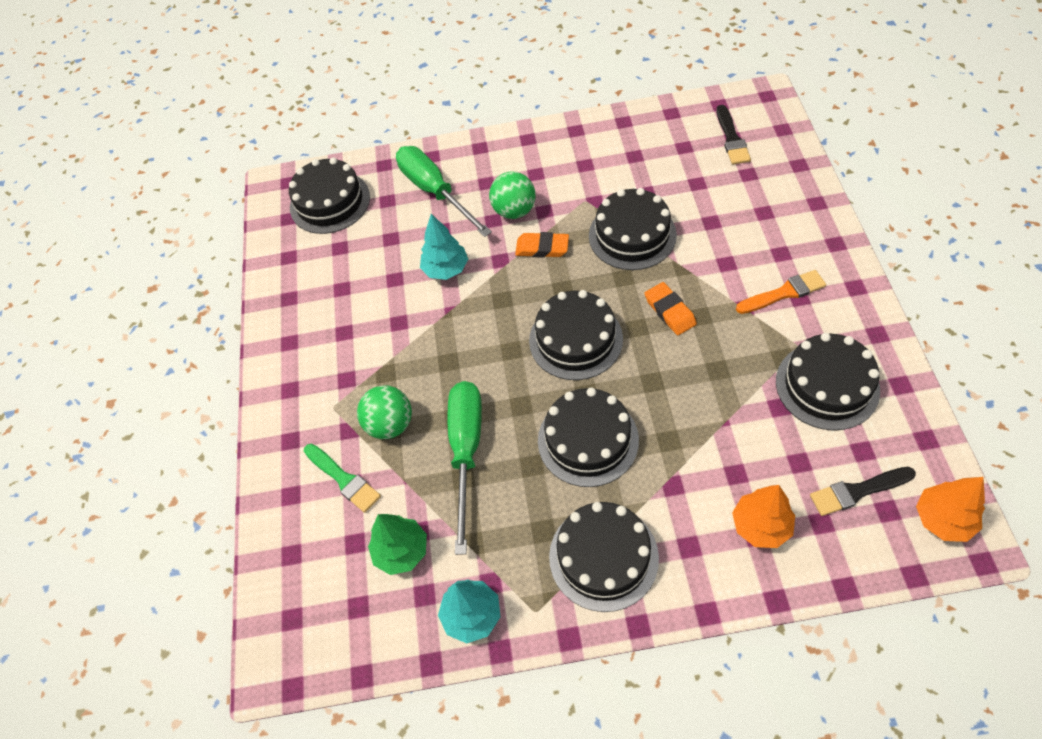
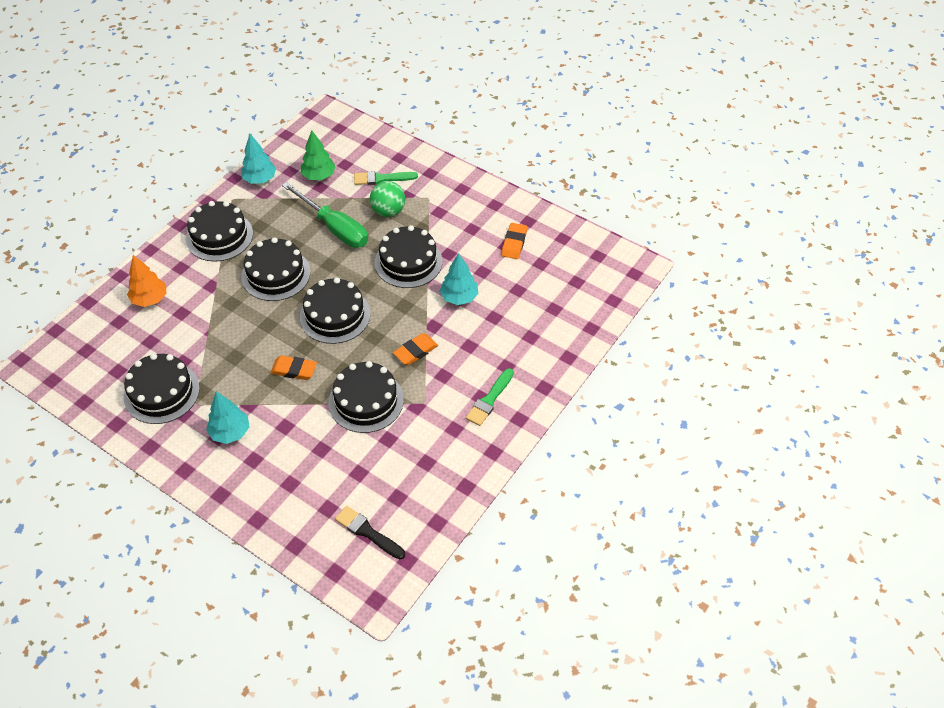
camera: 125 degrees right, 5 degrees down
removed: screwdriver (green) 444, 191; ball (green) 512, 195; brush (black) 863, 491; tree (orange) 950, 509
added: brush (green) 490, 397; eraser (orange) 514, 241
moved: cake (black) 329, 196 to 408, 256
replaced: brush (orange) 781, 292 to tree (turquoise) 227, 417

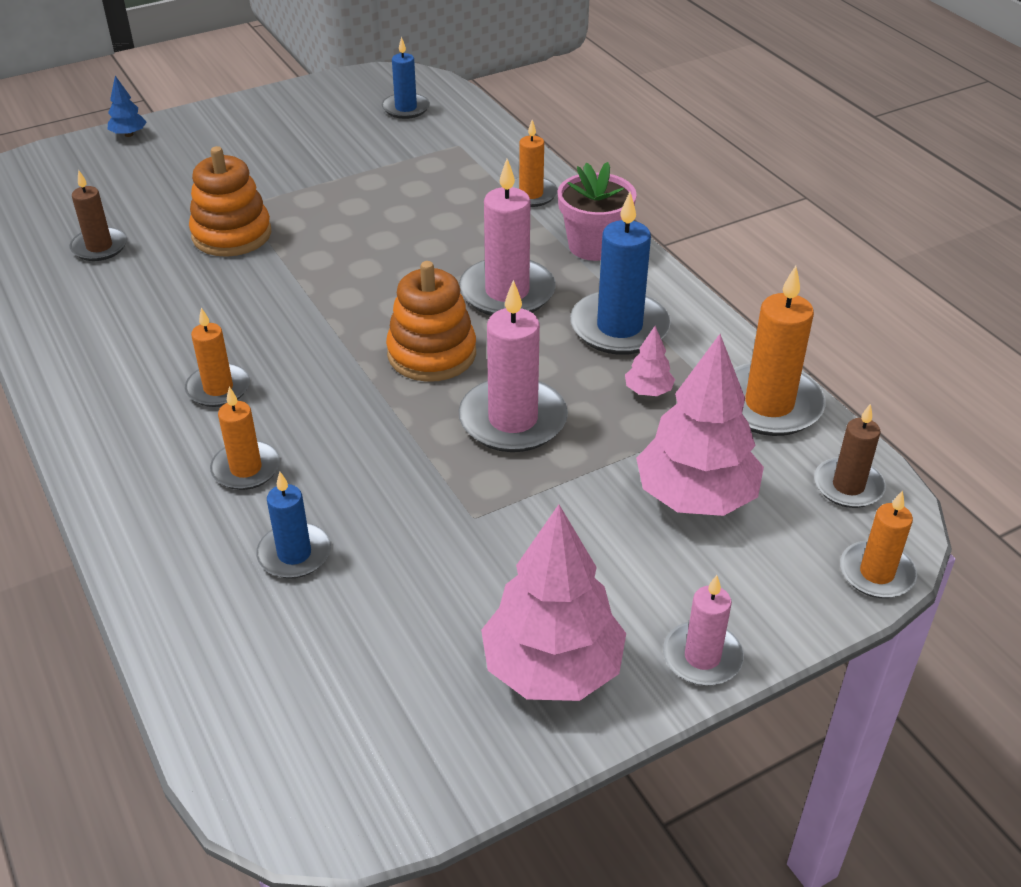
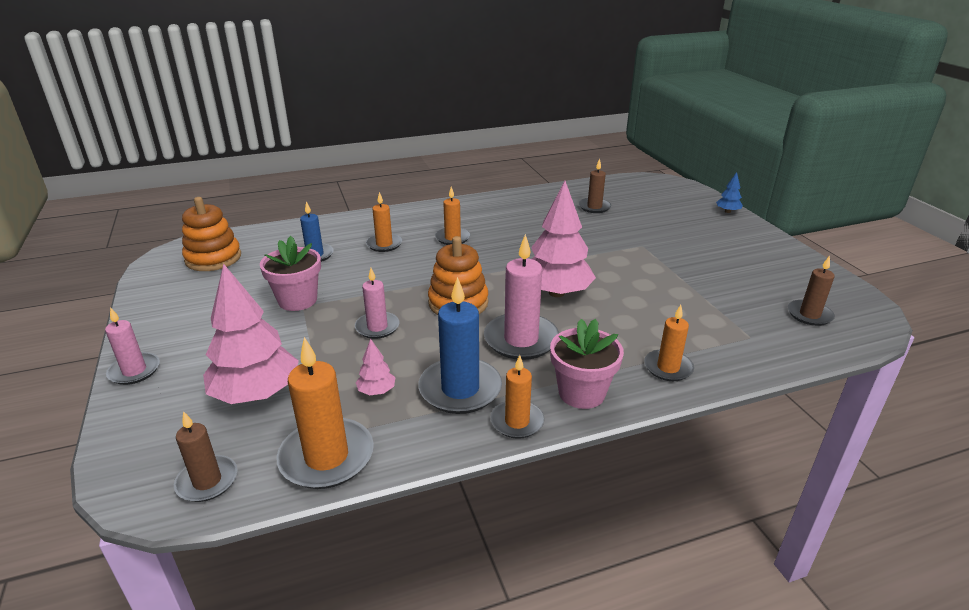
camera: 100 degrees right, 10 degrees down
added: flower pot (pink) 290, 273
moved: stacking toy (orange) 230, 201 to 211, 234; tree (pink) 553, 603 to 563, 239; candle (orange) 878, 544 to 517, 397
recoloured: candle (blue) 406, 78 to candle (brown) 811, 291
resized: candle (pink) 513, 366 = 377, 303 x0.61

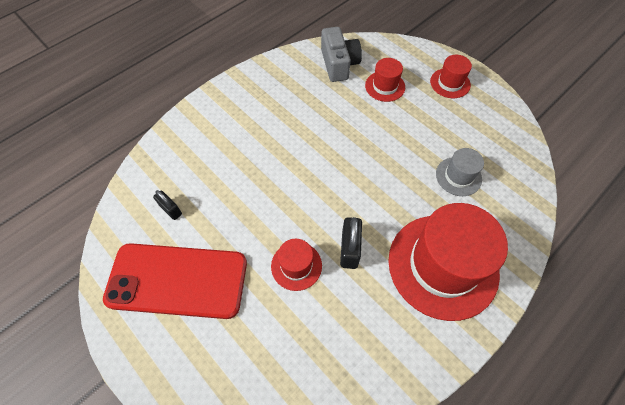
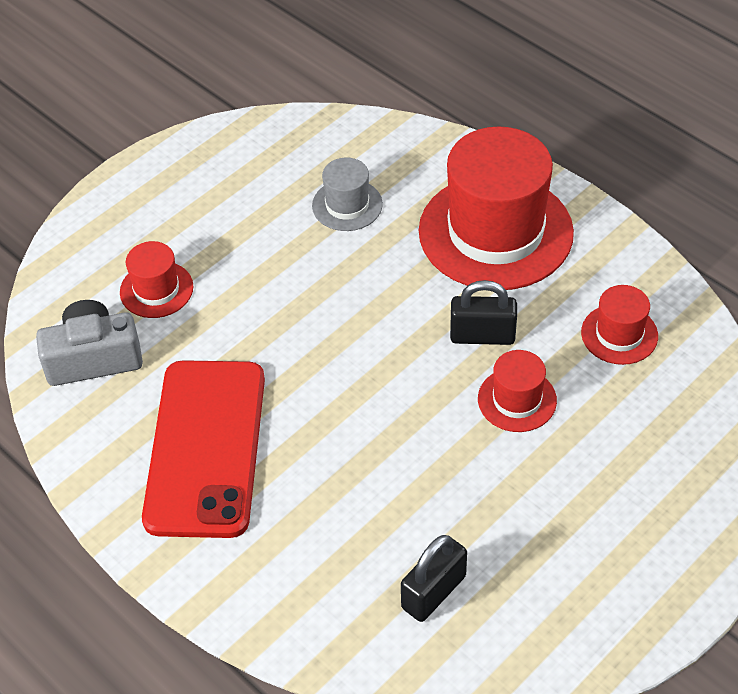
camera: 90 degrees left, 10 degrees down
moved: phone (red) 175, 281 to 203, 449; hat (red) 451, 76 to 619, 325
resized: padlock (black) 167, 205 = 434, 578 x1.53

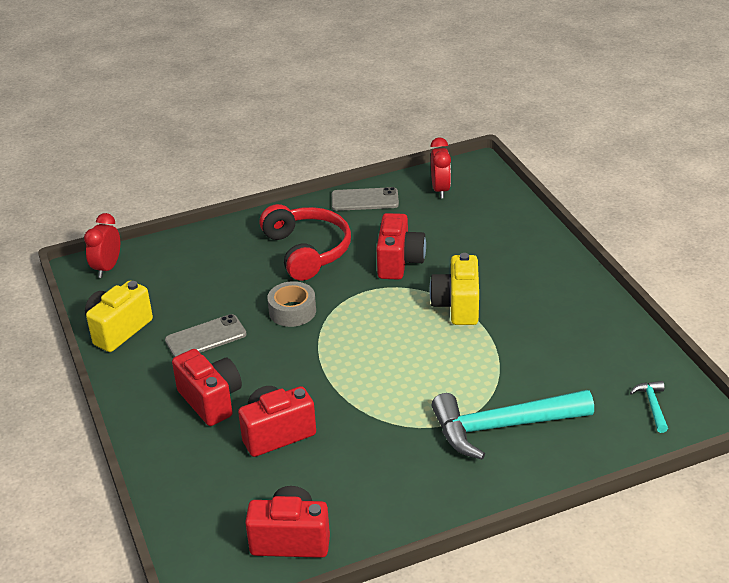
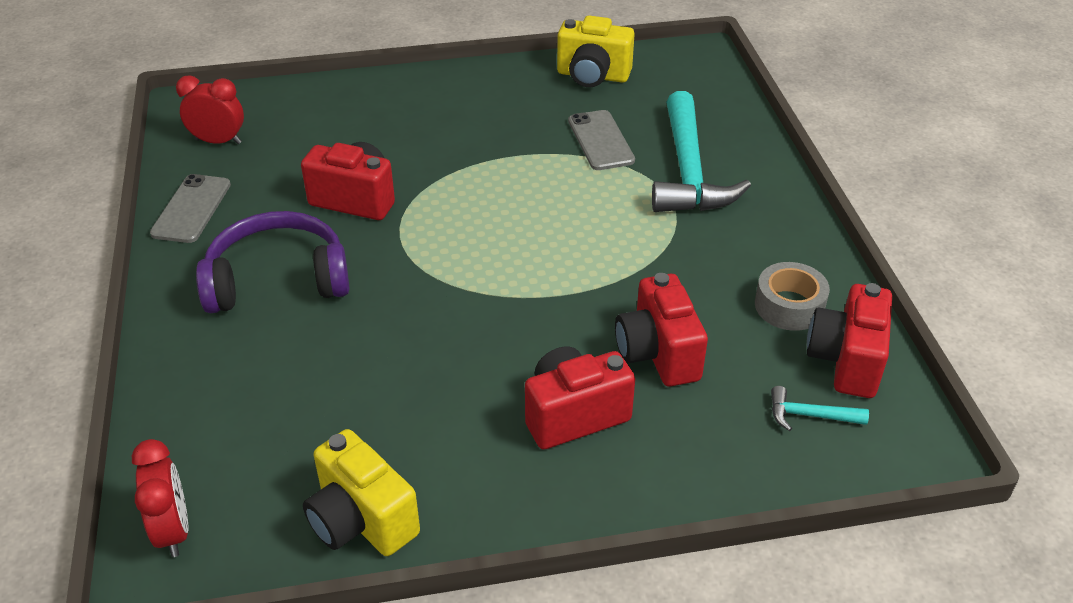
camera: 80 degrees left, 5 degrees up
moved: phone (grey) 206, 335 to 601, 140; tape (grey) 291, 304 to 792, 296; camera (yellow) 454, 289 to 596, 51; hammer (turquoise) 649, 407 to 820, 408
recoloured: headphones (red) 305, 242 to headphones (purple) 272, 262
turned: clock (red) 102, 245 = 160, 498 135 degrees counterclockwise

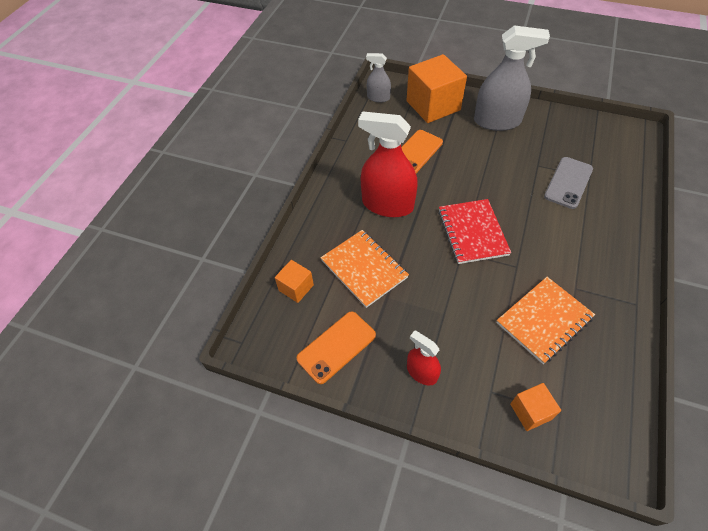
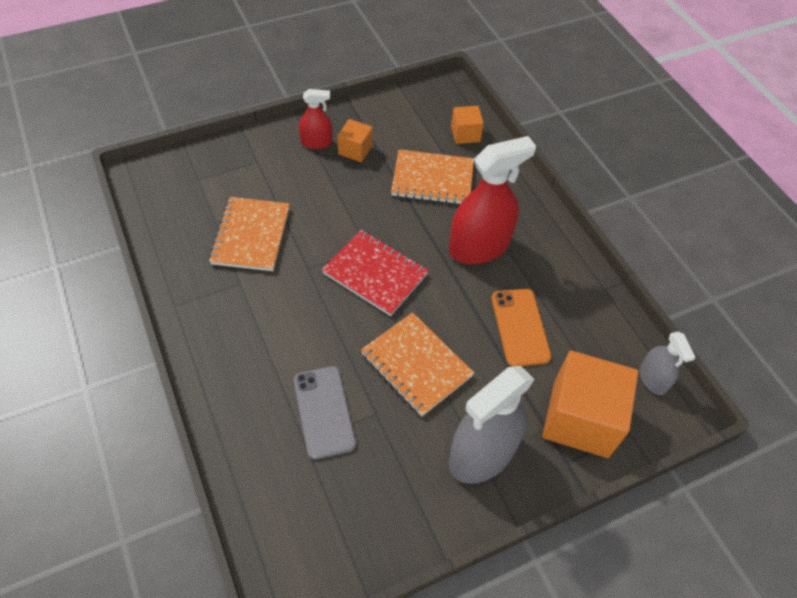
camera: 130 degrees right, 0 degrees up
removed: phone (orange) 336, 347
added: notebook (orange) 417, 364
moved: cube (orange) 535, 407 to 355, 140
turned: spray bottle (grey) 378, 78 = 668, 363 105 degrees clockwise

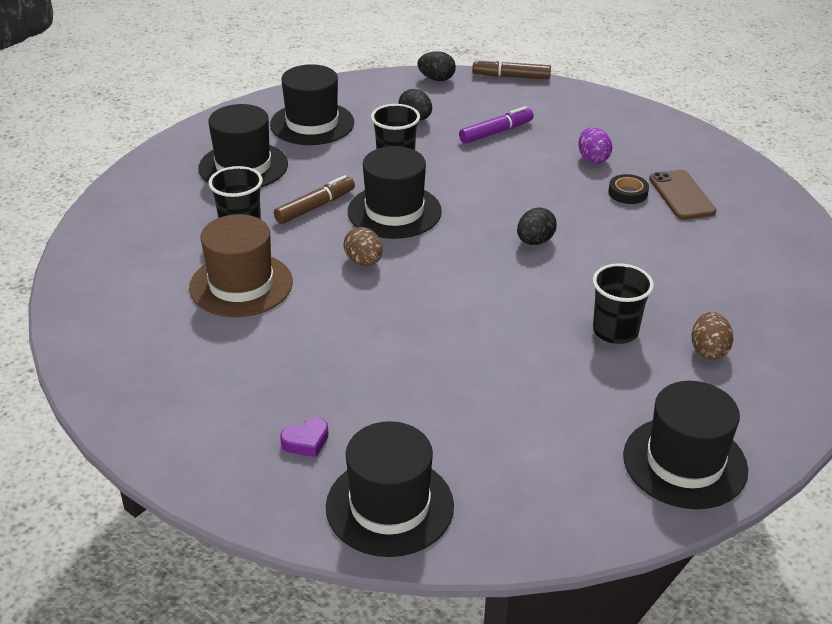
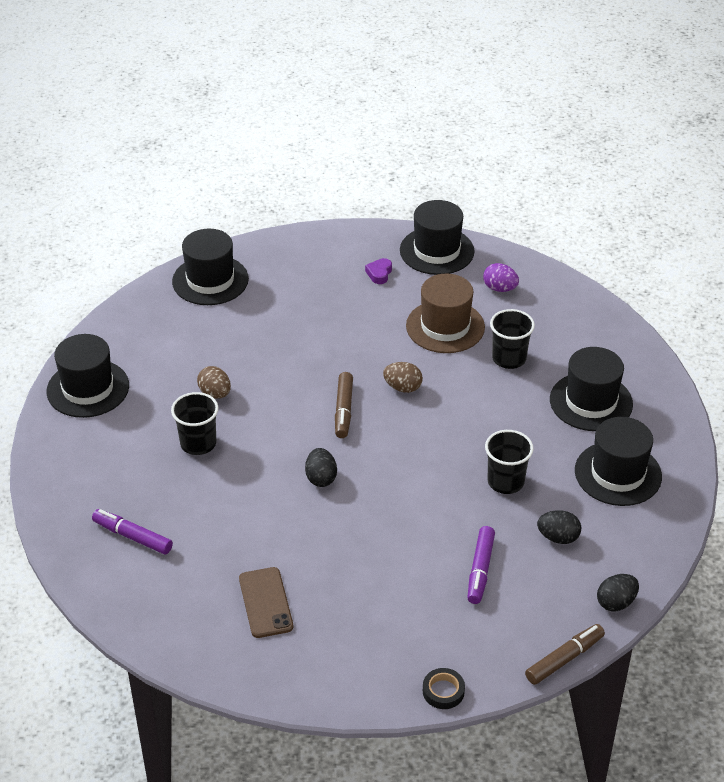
camera: 135 degrees right, 5 degrees up
added: marker (purple) 132, 532
moved: marker (brown) 314, 199 to 344, 405; heart (purple) 304, 437 to 378, 271; hat (black) 395, 192 to 437, 237; egg (purple) 595, 145 to 501, 277; tape (black) 628, 189 to 444, 688; egg (brown) 712, 336 to 214, 382
turned: phone (brown) 682, 195 = 266, 602 45 degrees clockwise

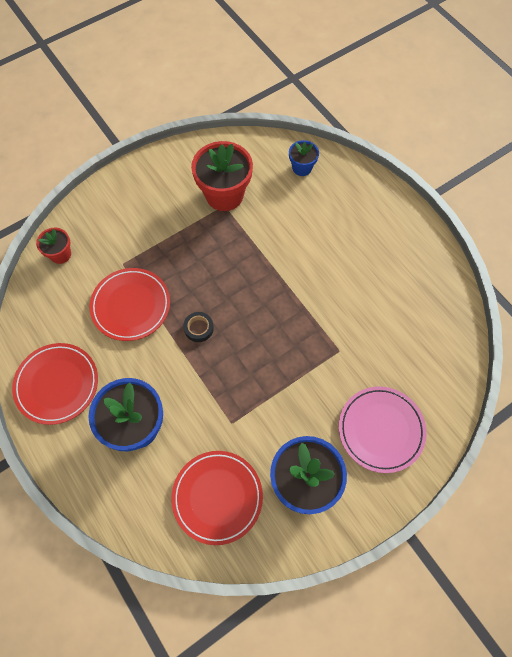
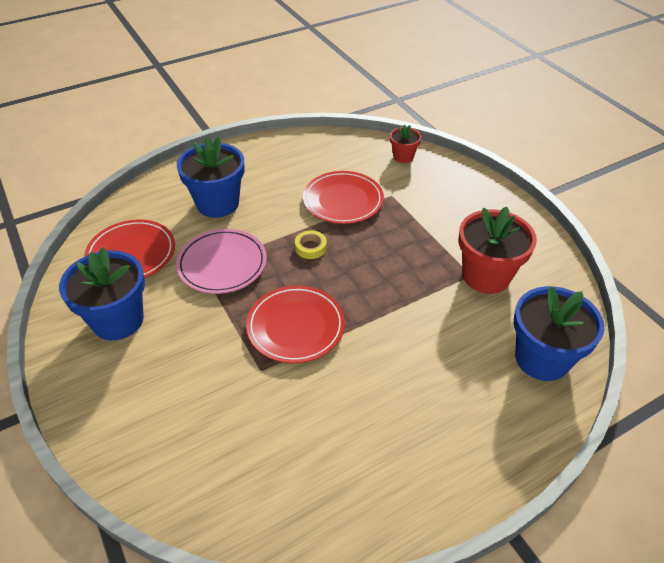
camera: 95 degrees right, 20 degrees down
moved: plate (red) 55, 384 to 295, 324; plate (pink) 383, 429 to 221, 261
recoloured: tape (black) 198, 327 to tape (yellow) 311, 244
resized: flower pot (blue) 304, 158 = 559, 333 x1.90

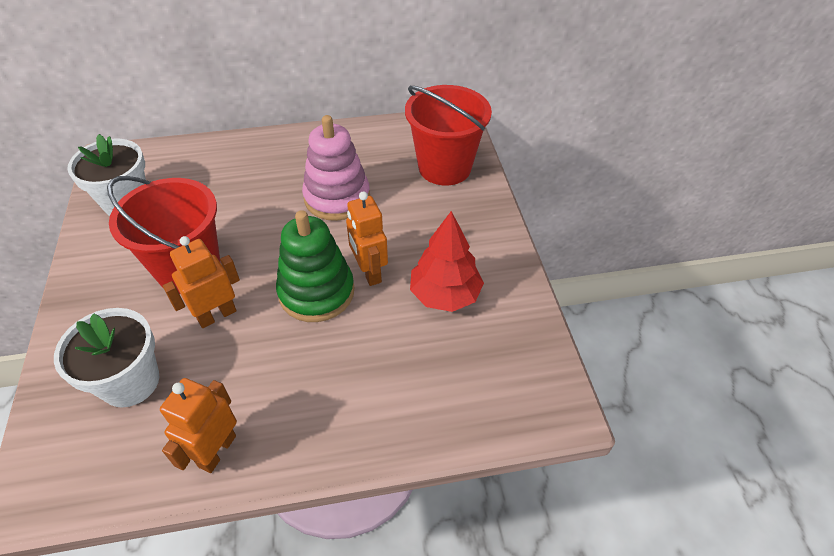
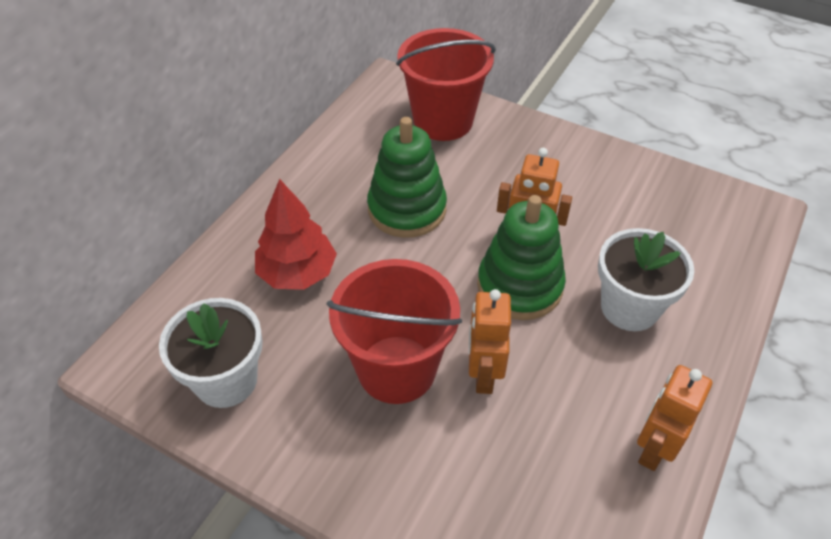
camera: 50 degrees left, 0 degrees up
moved: flower pot (white) 106, 357 to 646, 279; tree (red) 447, 261 to 296, 234
recoloured: stacking toy (pink) 336, 168 to stacking toy (green) 407, 177
turned: robot (orange) 198, 425 = 674, 418 60 degrees clockwise

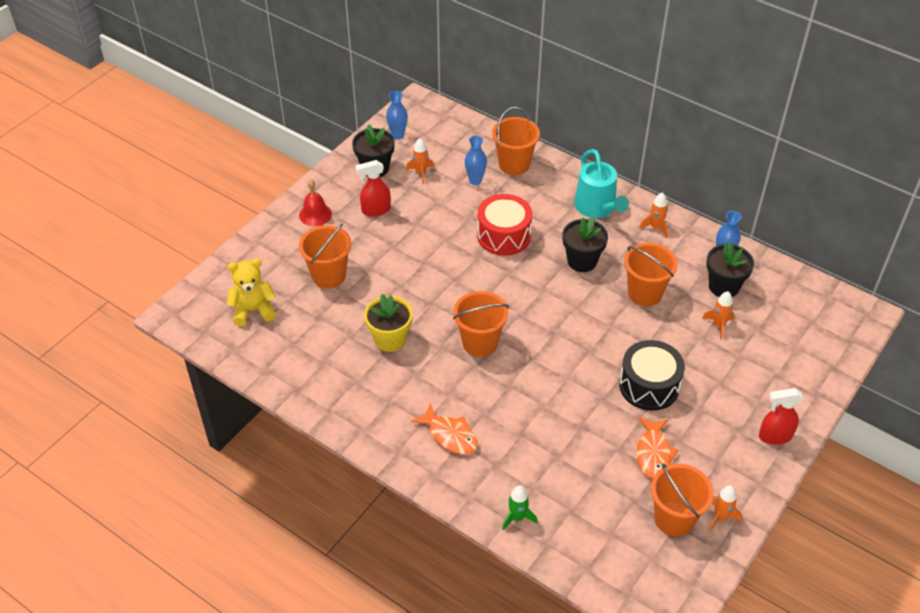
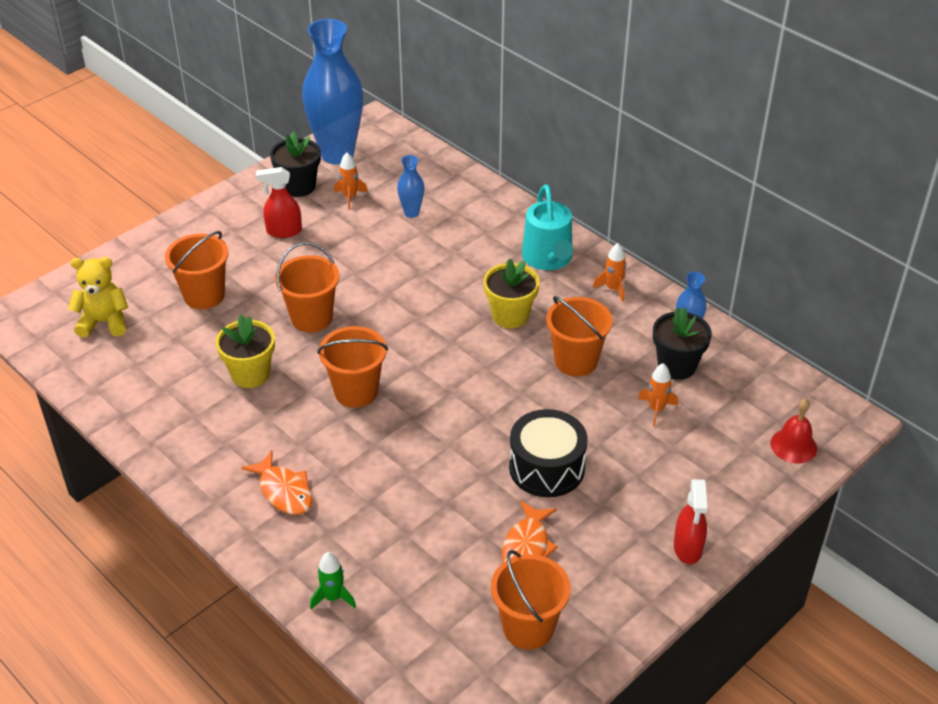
camera: 10 degrees right, 5 degrees down
removed: drum (red) 504, 225; rocket (orange) 725, 508
moved: bell (red) 315, 202 to 793, 431; bucket (orange) 516, 141 to 307, 287
recoloured: flower pot (black) 585, 244 to flower pot (yellow) 511, 293
turned: spray bottle (red) 781, 416 = 690, 521 90 degrees counterclockwise
resized: vase (blue) 397, 115 = 332, 92 x2.30

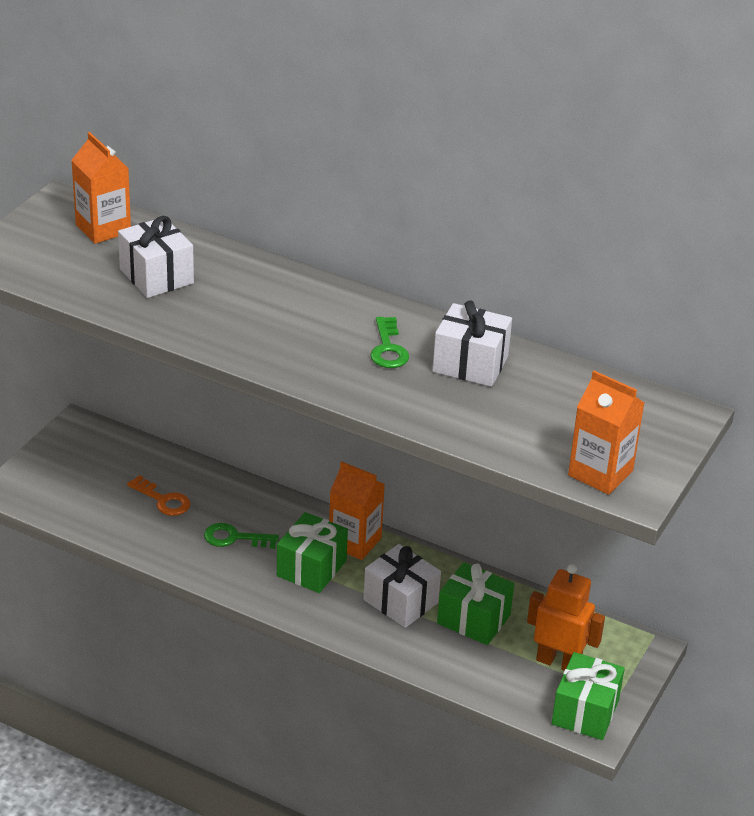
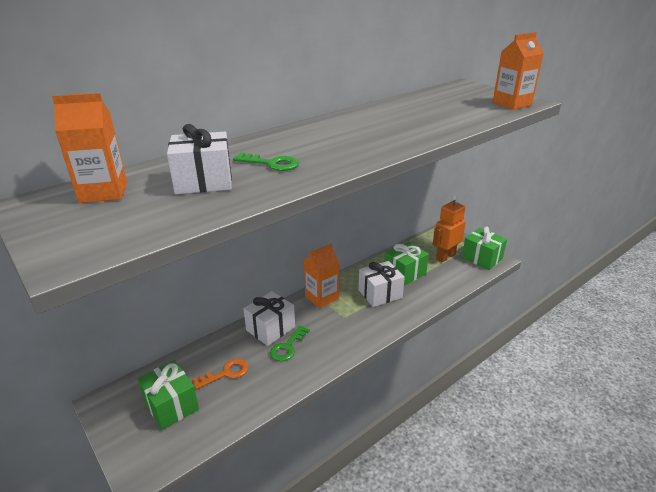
camera: 65 degrees left, 5 degrees down
moved: gift (green) 312, 552 to 168, 395; key (green) 389, 342 to 266, 161; gift (white) 472, 343 to 269, 318

